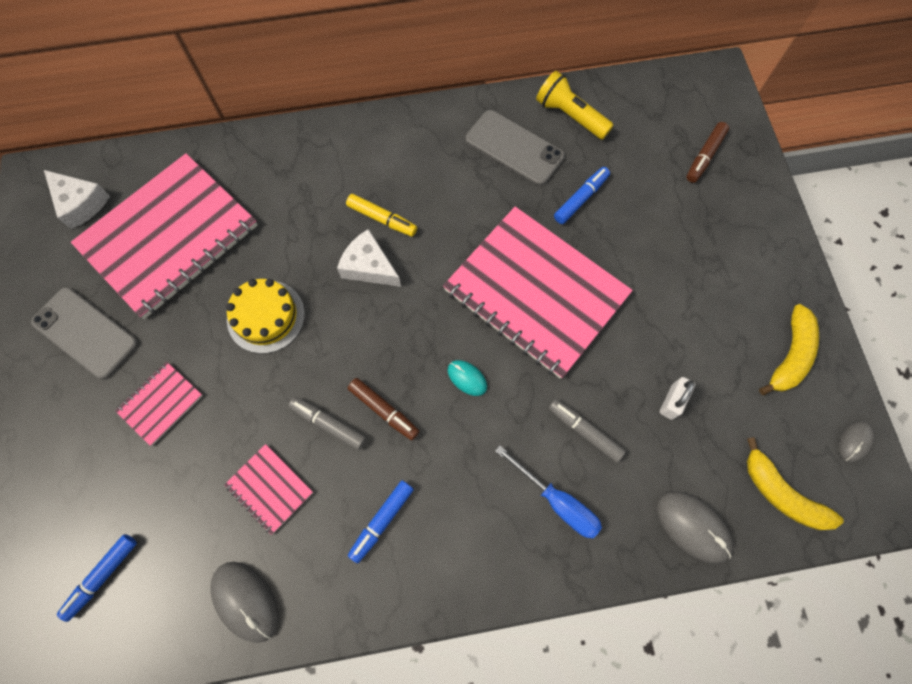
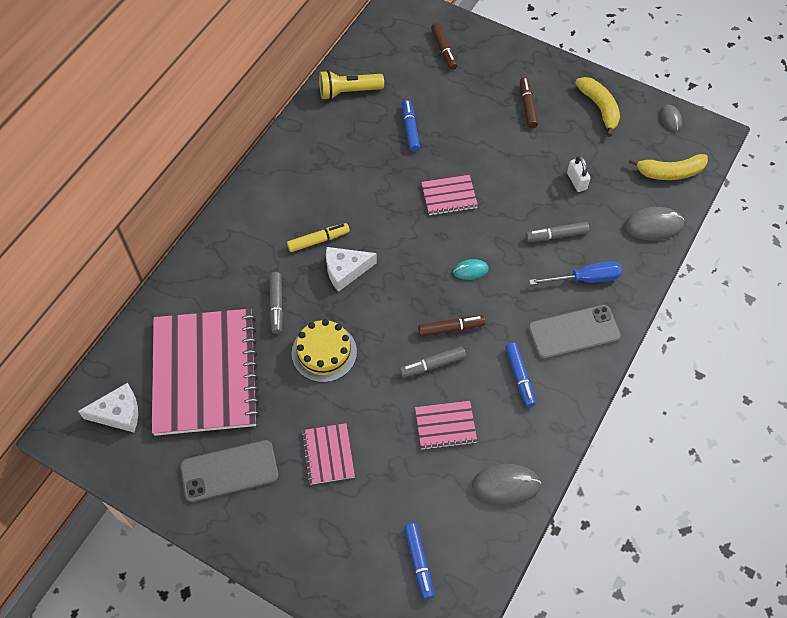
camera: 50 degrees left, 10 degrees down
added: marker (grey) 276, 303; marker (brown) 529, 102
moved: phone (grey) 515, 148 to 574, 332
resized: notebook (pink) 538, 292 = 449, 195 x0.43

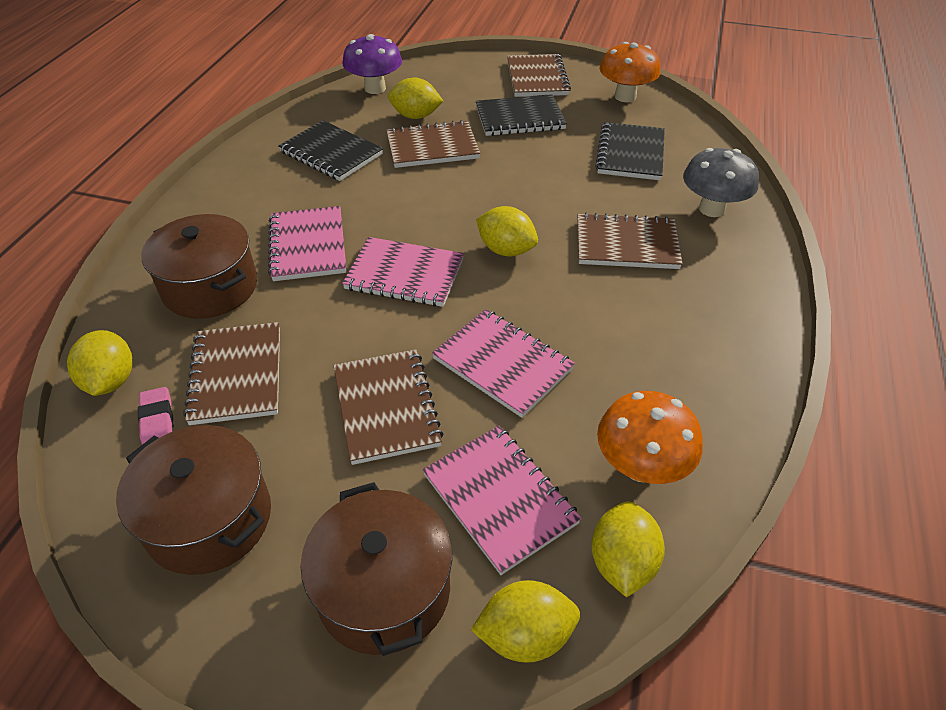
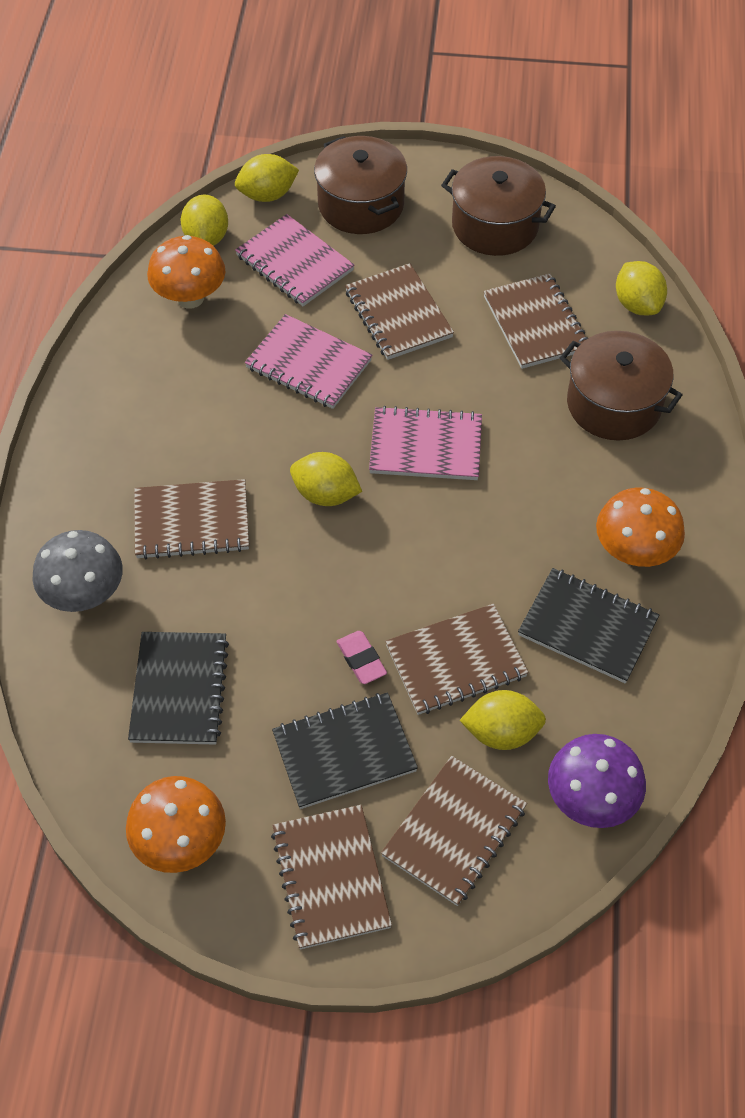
camera: 170 degrees right, 10 degrees up
removed: notebook (pink) 307, 243
added: notebook (brown) 454, 831; mushroom (orange) 640, 527
moved: eraser (pink) 155, 416 to 361, 657

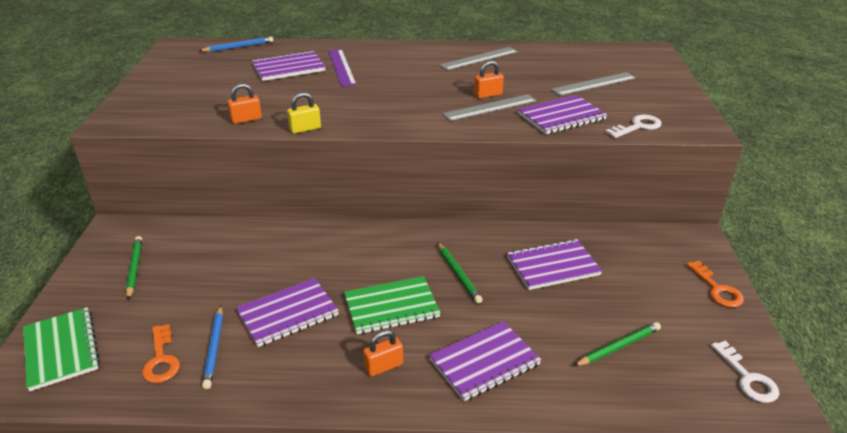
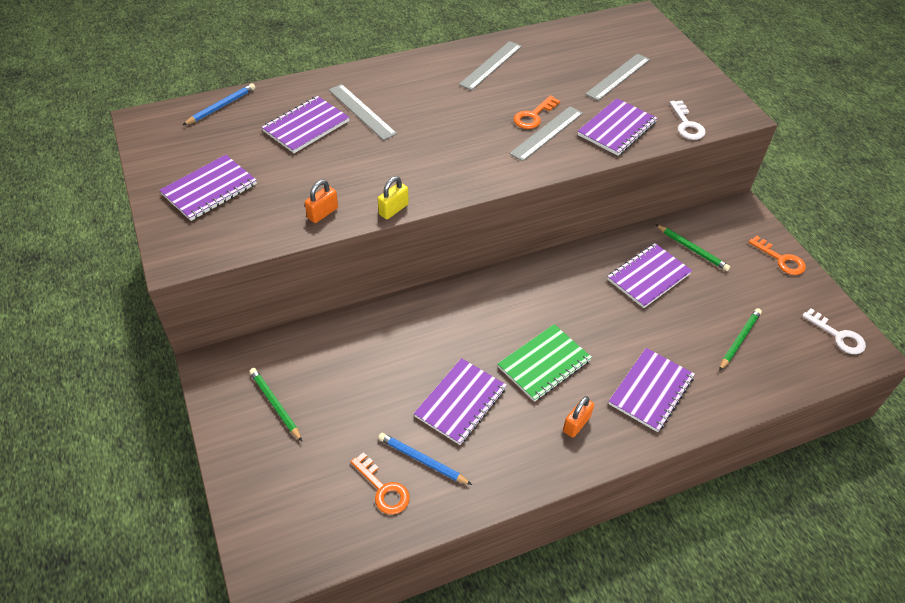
camera: 25 degrees left, 15 degrees up
removed: notebook (green) 61, 349
added: notebook (purple) 208, 188
moved: pencil (green) 460, 273 to 692, 247
replaced: padlock (orange) 489, 80 to key (orange) 536, 112
recoloured: ruler (purple) 342, 68 to ruler (grey) 363, 112
turned: pencil (blue) 212, 347 = 425, 459 150 degrees clockwise; key (white) 634, 126 = 687, 120 135 degrees clockwise

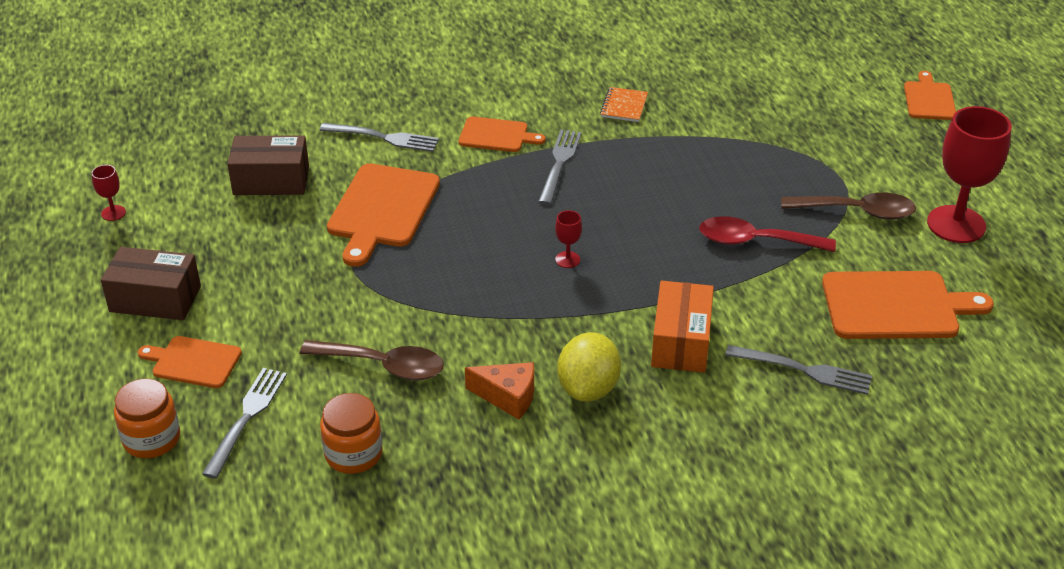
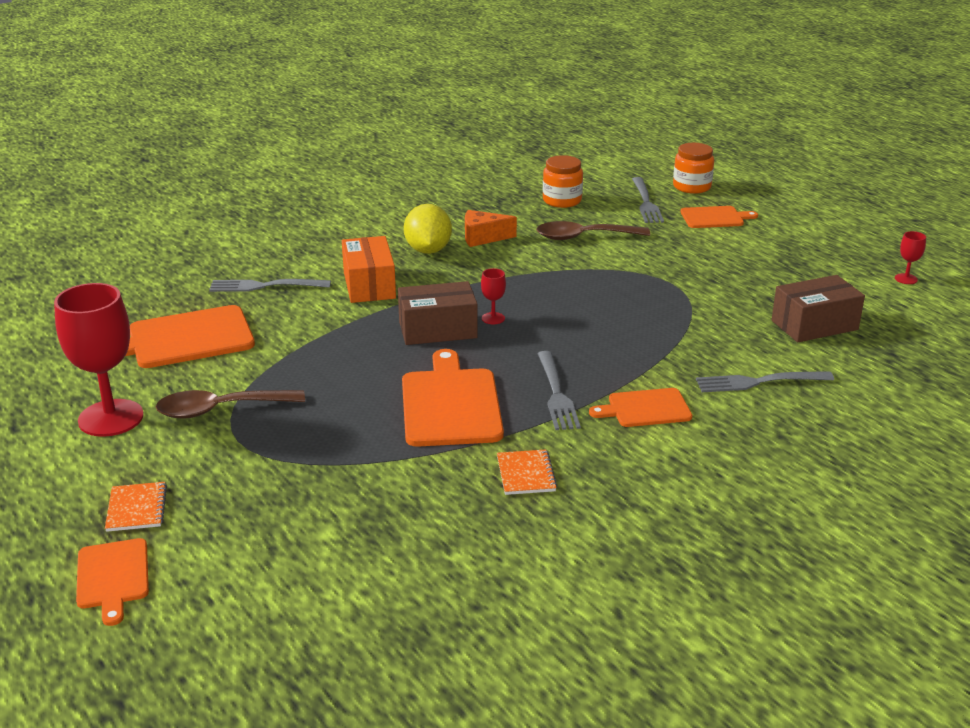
camera: 160 degrees right, 10 degrees down
removed: spoon (red) 767, 234
added: notebook (orange) 136, 507
moved: box (brown) 151, 283 to 438, 313; cutting board (orange) 383, 215 to 453, 398

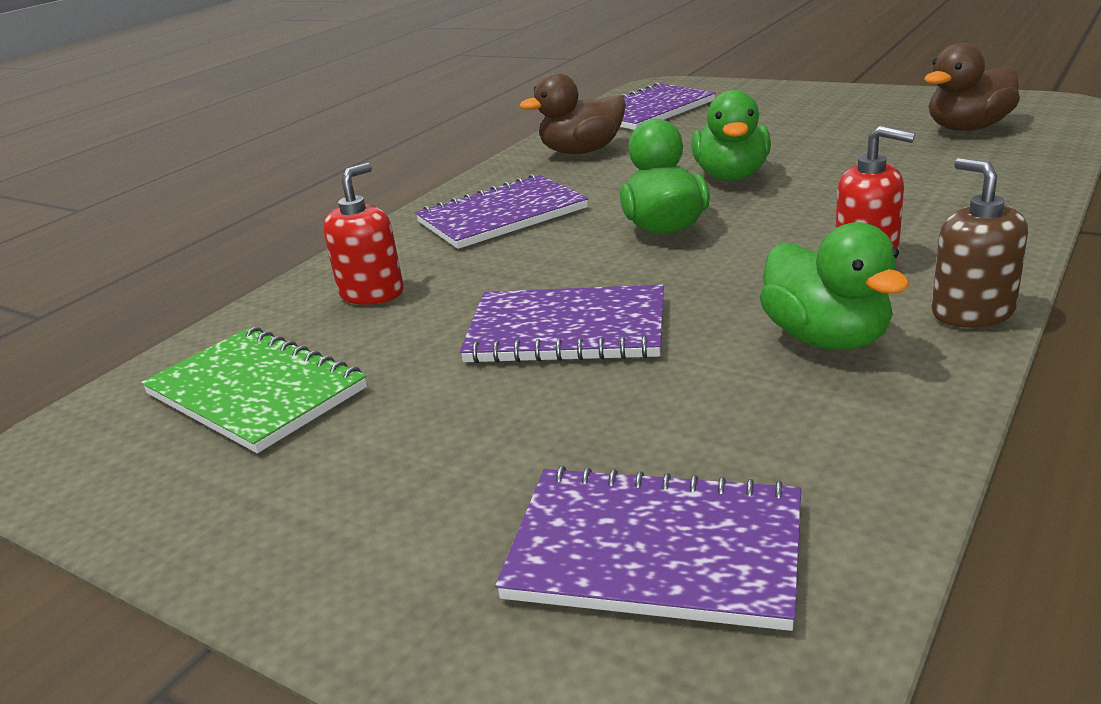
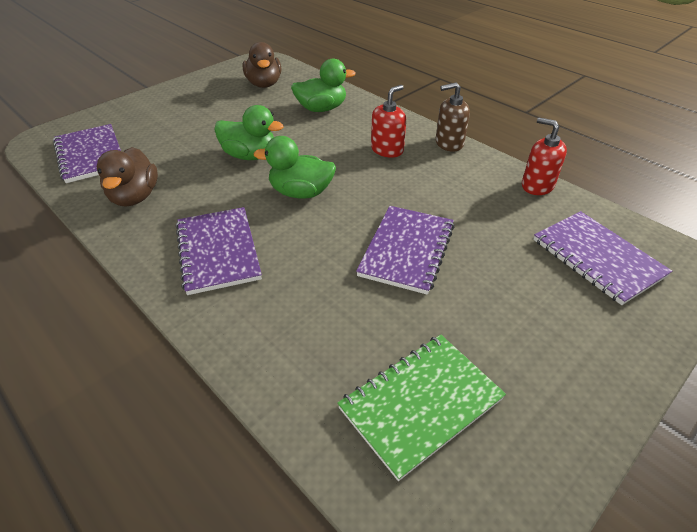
camera: 80 degrees left, 15 degrees up
moved: soap dispenser (red) 363, 234 to 544, 156; duck (green) 834, 286 to 323, 85
turned: notebook (purple) 648, 548 = 602, 258 60 degrees counterclockwise

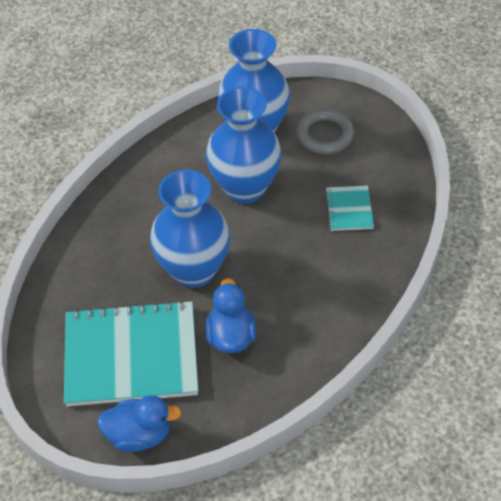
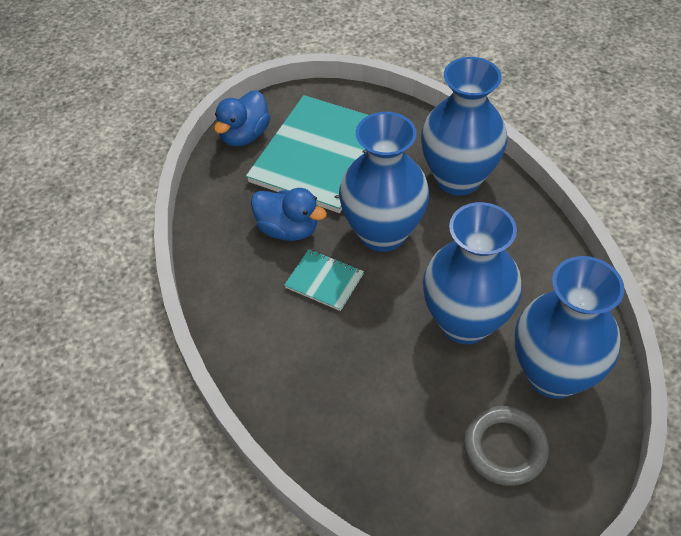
camera: 120 degrees right, 0 degrees up
added: vase (blue) 464, 126
moved: notebook (turquoise) 349, 208 to 324, 280

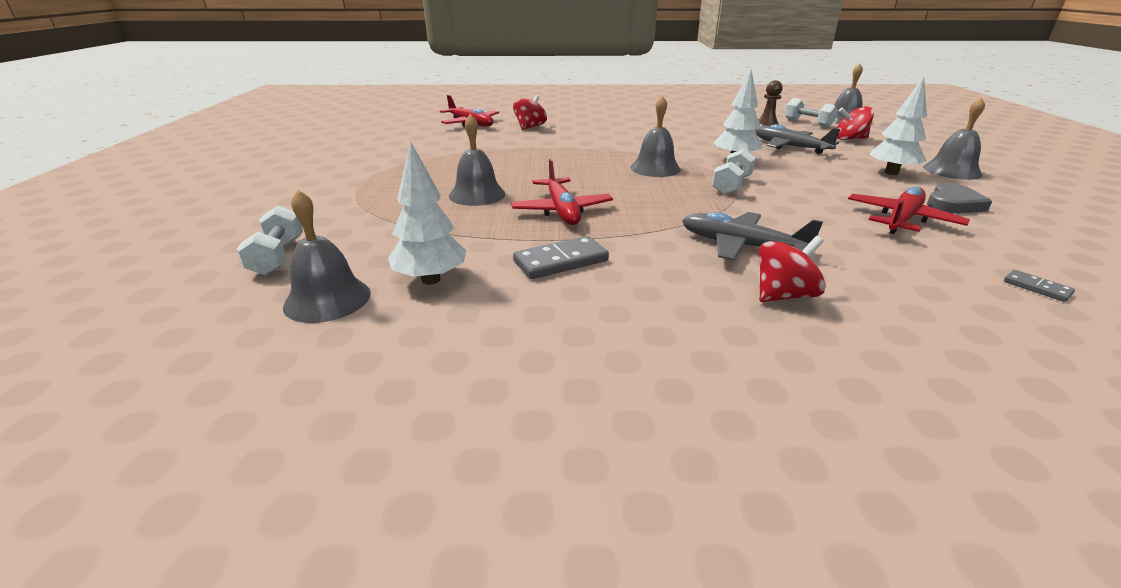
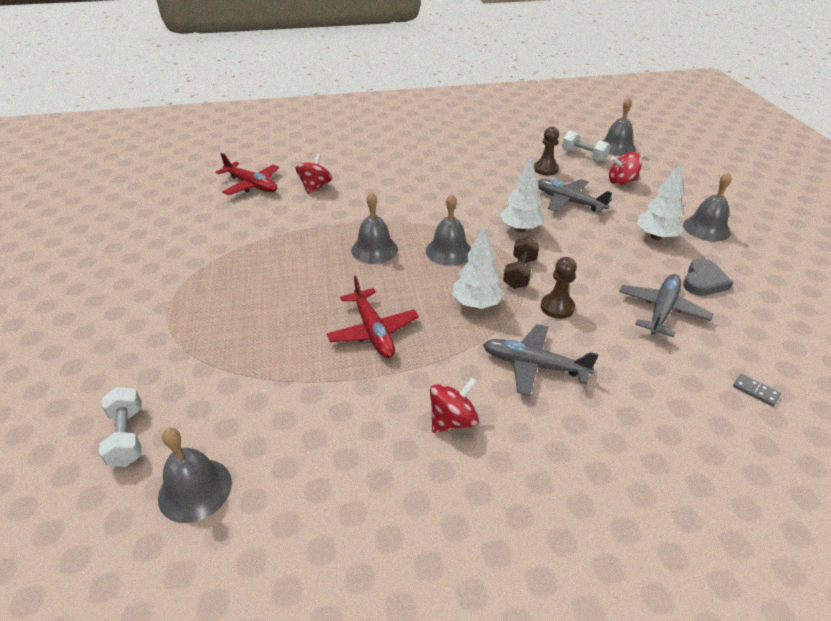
camera: 10 degrees left, 10 degrees up
removed: domino (grey) 561, 257
added: pawn (brown) 559, 288
moved: tree (white) 427, 213 to 479, 267; bell (grey) 477, 160 to 374, 228; spinning top (red) 792, 269 to 454, 405
recoloured: dumbbell (white) 734, 172 to dumbbell (brown) 521, 263; plane (red) 909, 210 to plane (grey) 666, 305

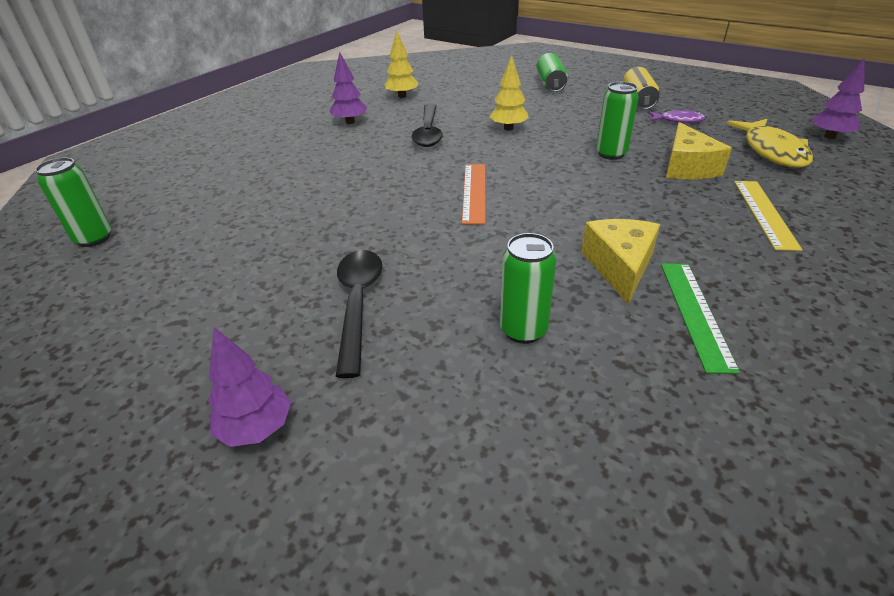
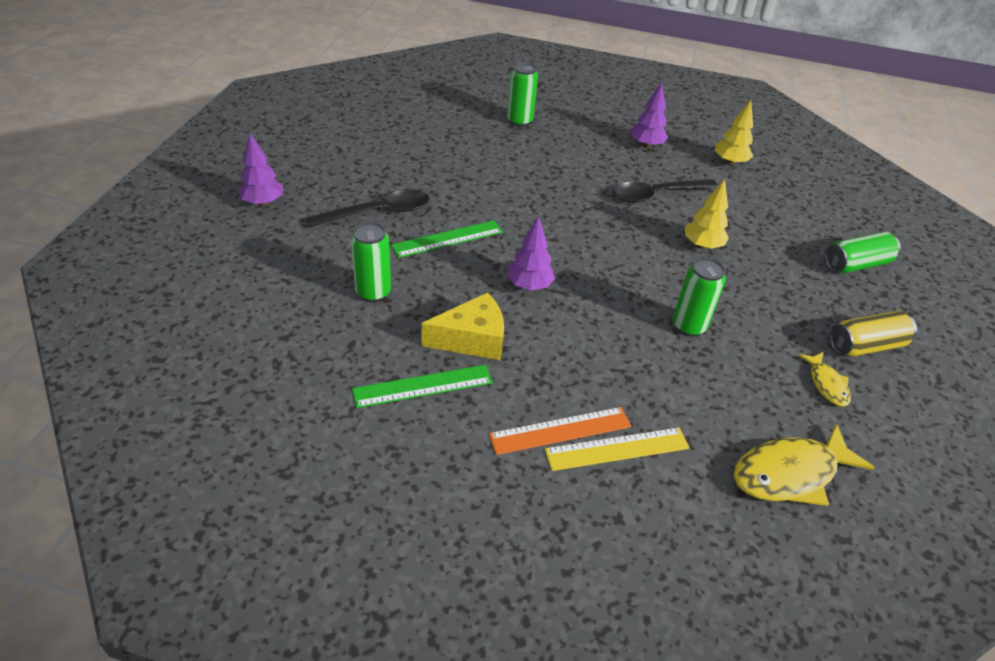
camera: 65 degrees right, 5 degrees up
removed: cheese (yellow) 699, 150
added: ruler (green) 447, 239
moved: can (green) 73, 202 to 522, 94; ruler (orange) 473, 194 to 560, 431; tree (purple) 838, 98 to 531, 253
recoloured: fish (purple) 677, 116 to fish (yellow) 824, 379

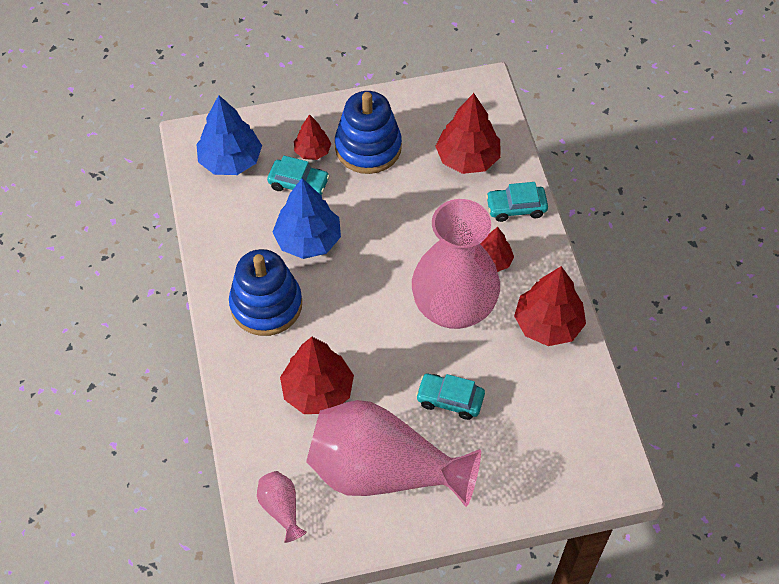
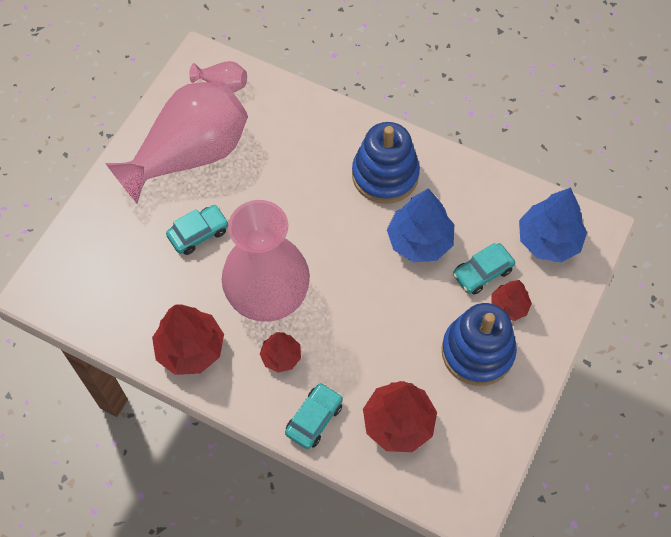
camera: 130 degrees right, 5 degrees up
removed: tree (red) 317, 375

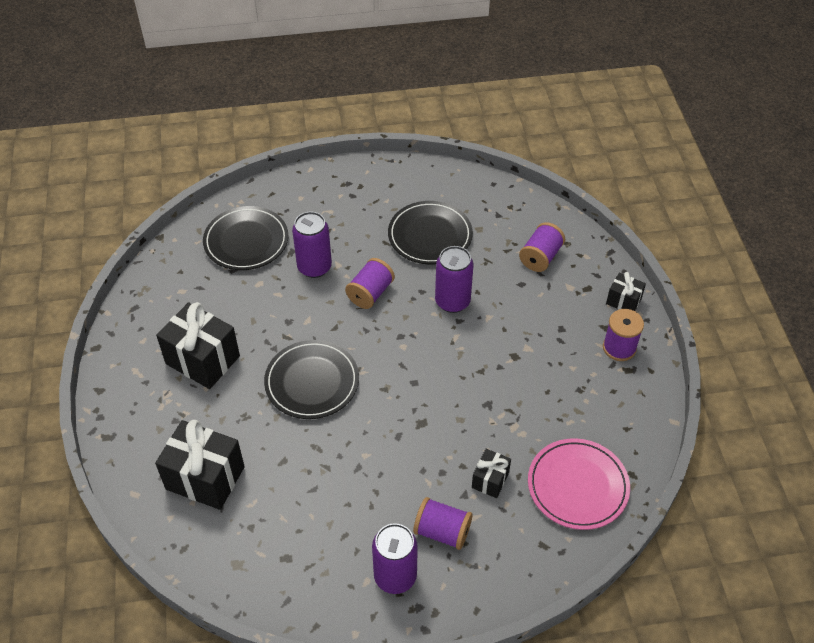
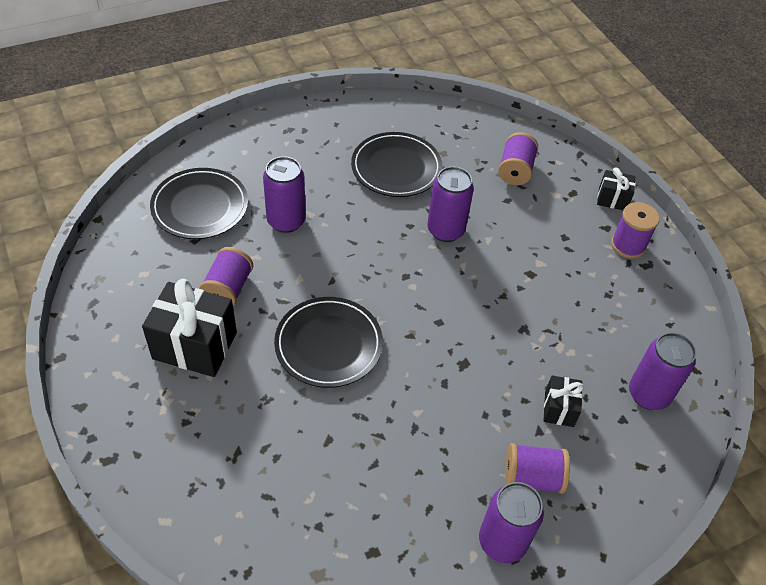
camera: 20 degrees left, 0 degrees up
removed: gift (black) 200, 465
moved: spool (purple) 370, 283 to 226, 276
replaced: plate (pink) 579, 484 to can (purple) 662, 371

